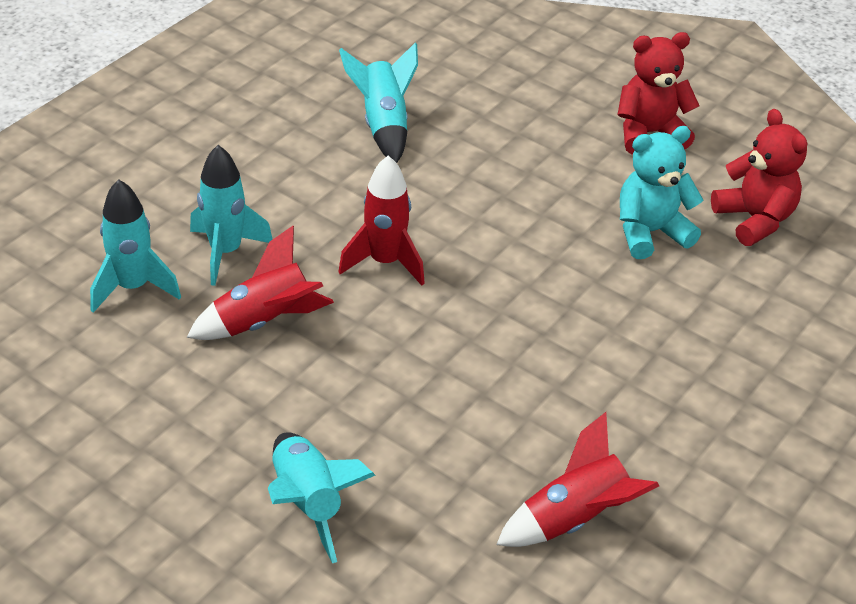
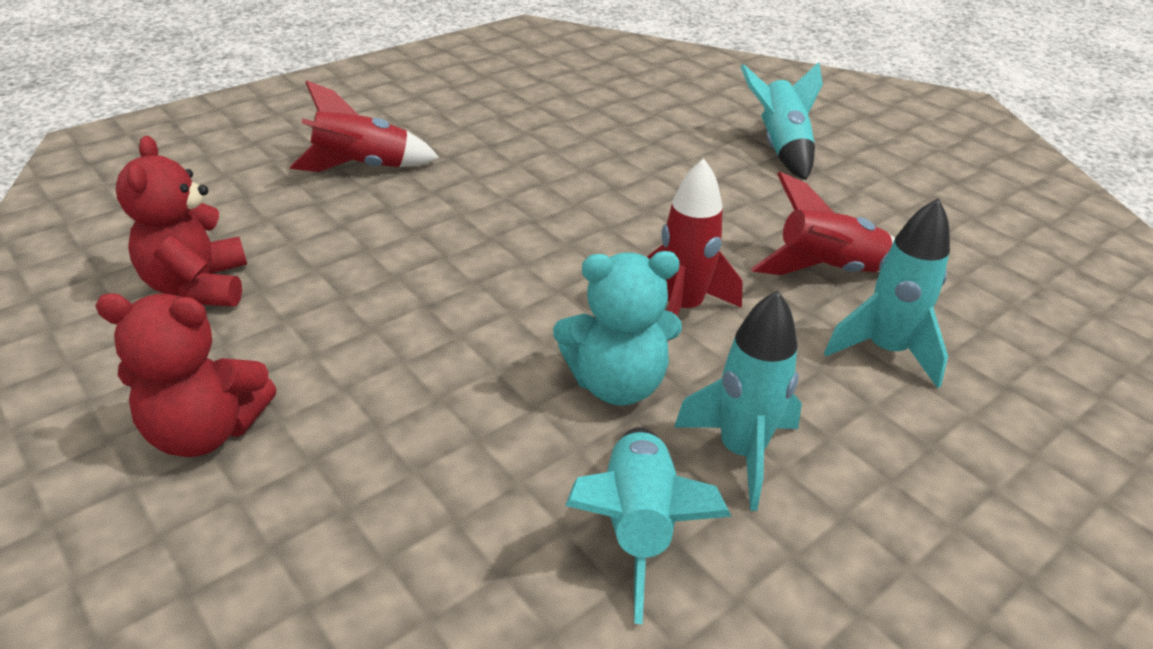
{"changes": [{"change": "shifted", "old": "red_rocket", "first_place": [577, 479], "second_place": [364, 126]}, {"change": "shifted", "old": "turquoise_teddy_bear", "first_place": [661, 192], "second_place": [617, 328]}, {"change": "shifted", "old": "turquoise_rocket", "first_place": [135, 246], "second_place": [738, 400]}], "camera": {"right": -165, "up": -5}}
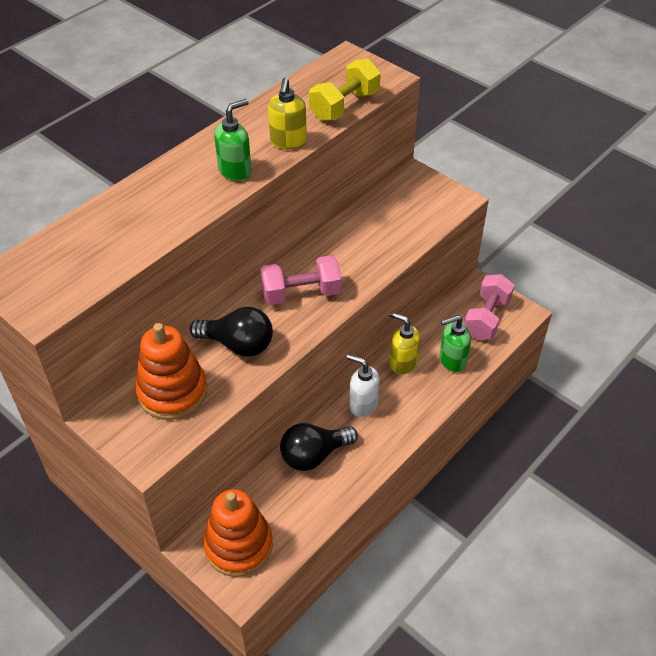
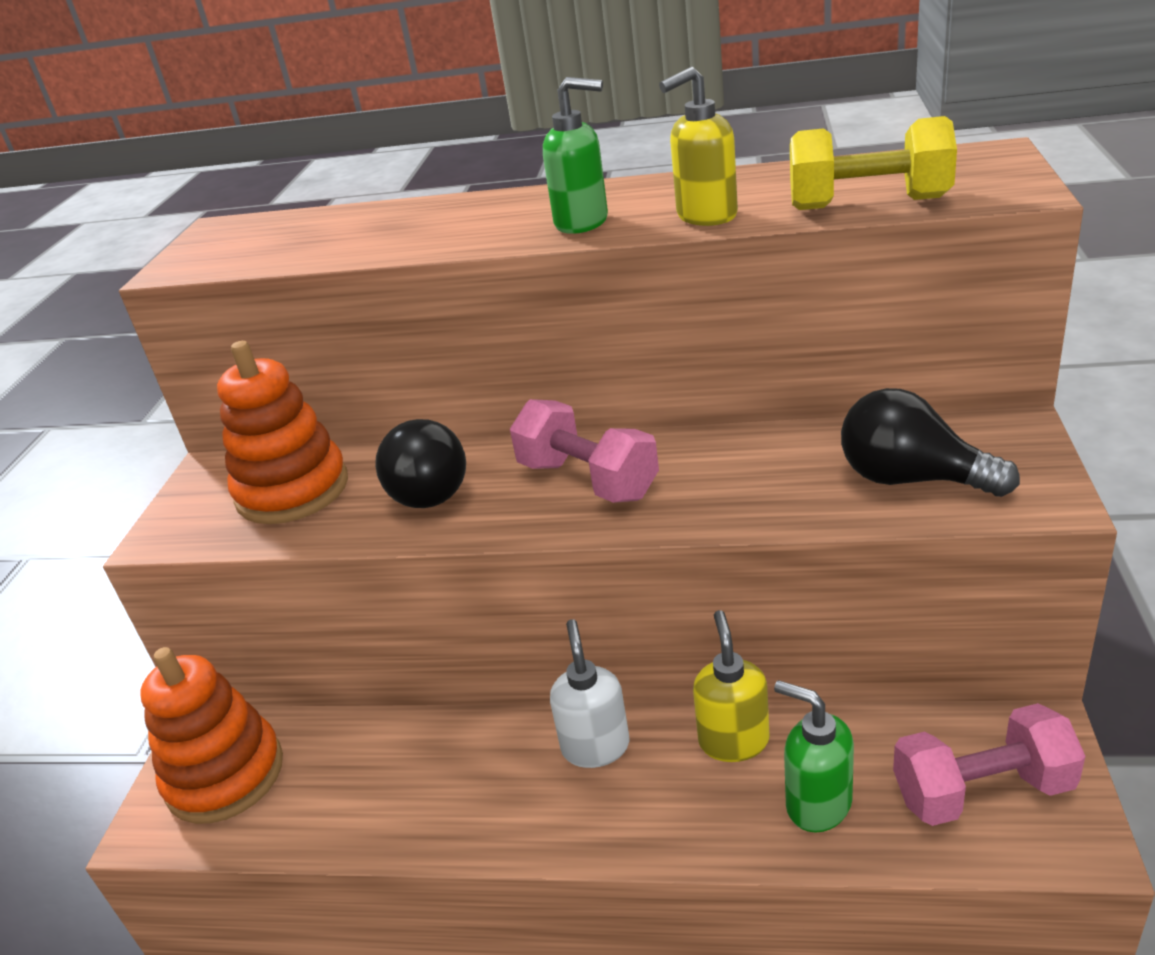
{"changes": [{"change": "shifted", "old": "black_light_bulb", "first_place": [319, 447], "second_place": [930, 442]}], "camera": {"right": 60, "up": -15}}
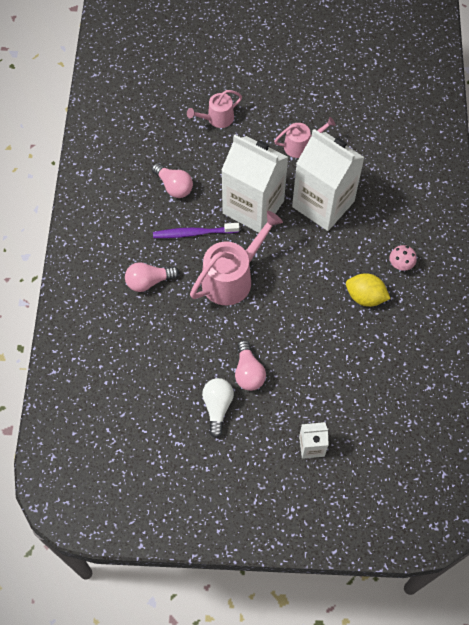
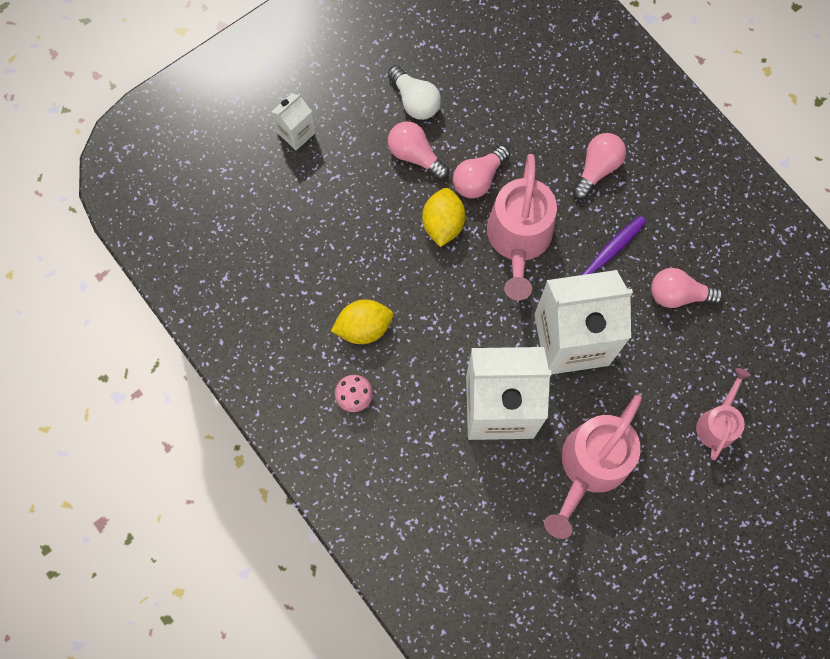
{"changes": [{"change": "new", "new": "yellow_lemon", "second_place": [444, 217]}, {"change": "new", "new": "pink_light_bulb", "second_place": [481, 171]}, {"change": "scaled", "old": "pink_watering_can", "first_place": [305, 137], "second_place": [593, 466], "factor": 1.75}], "camera": {"right": 140, "up": 10}}
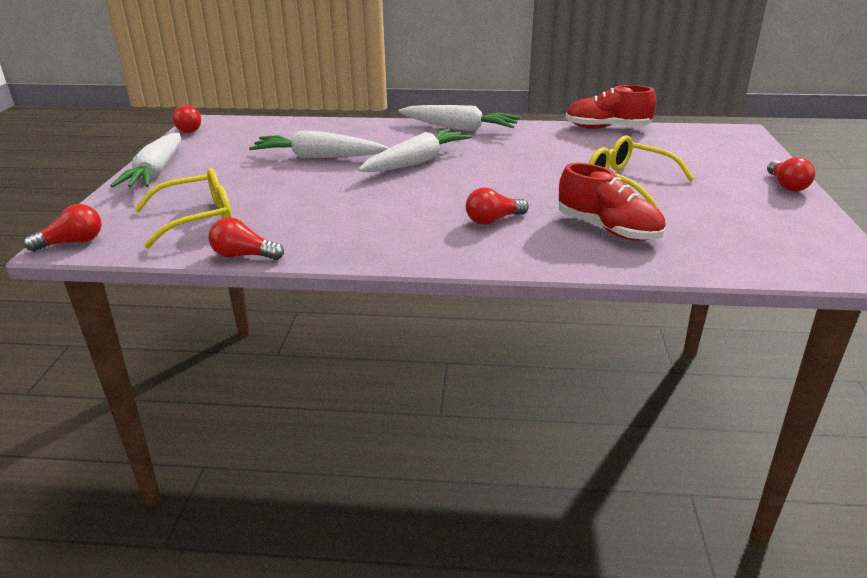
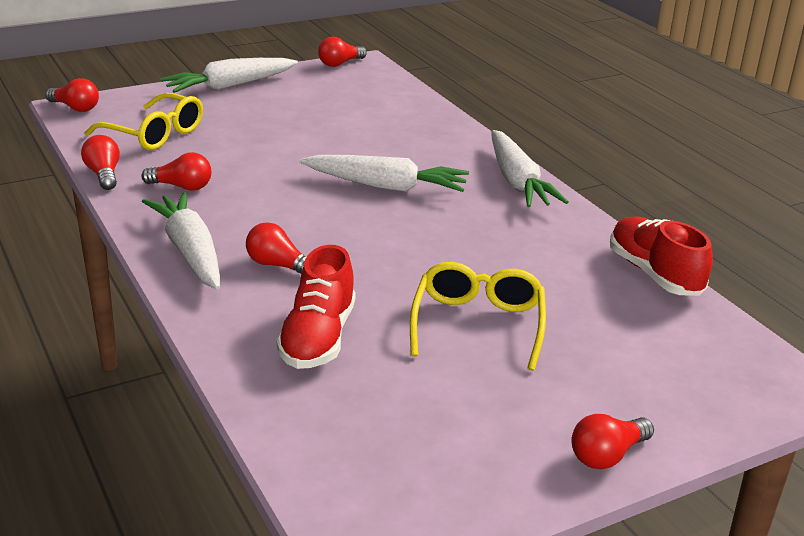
{"changes": [{"change": "new", "new": "red_light_bulb", "second_place": [176, 171]}, {"change": "shifted", "old": "white_carrot", "first_place": [318, 144], "second_place": [181, 241]}], "camera": {"right": 55, "up": 0}}
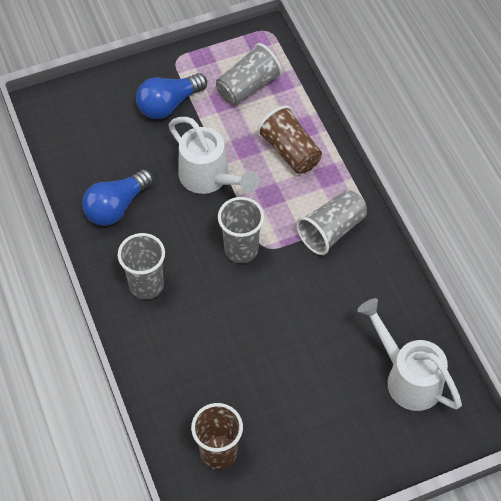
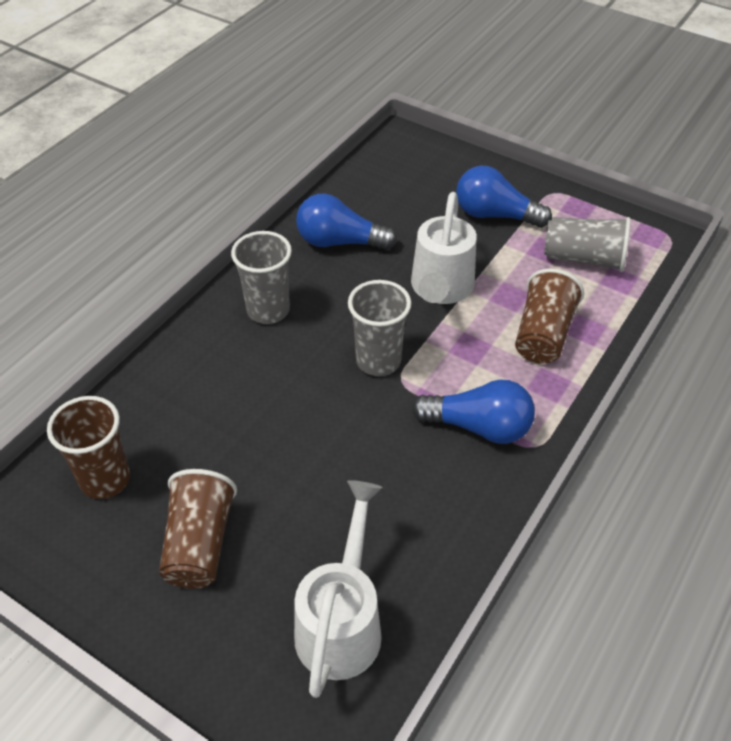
{"changes": [{"change": "new", "new": "brown_cup", "second_place": [198, 529]}, {"change": "swapped", "old": "grey_cup", "new": "blue_light_bulb", "first_place": [331, 222], "second_place": [473, 411]}], "camera": {"right": 55, "up": -10}}
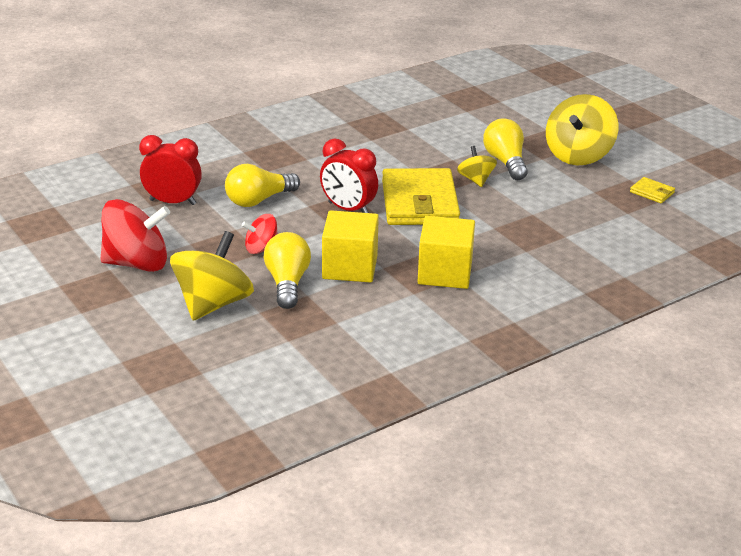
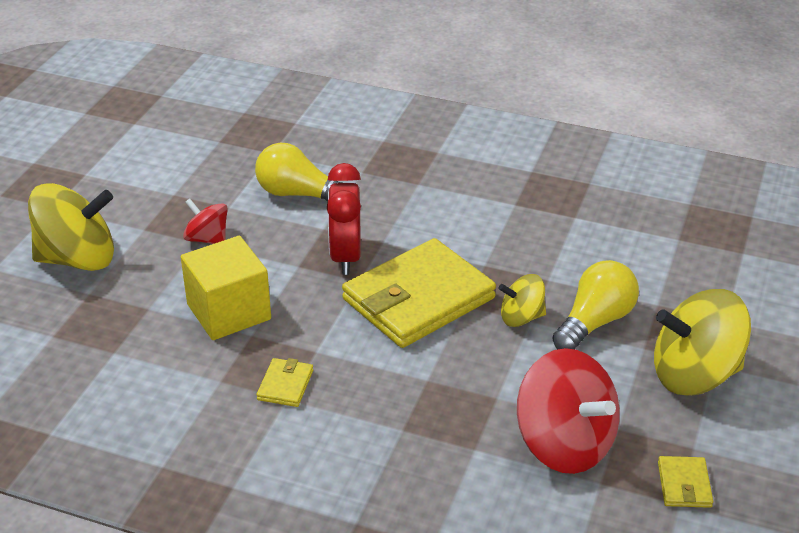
{"changes": [{"change": "swapped", "old": "yellow_cube", "new": "yellow_wallet", "first_place": [446, 252], "second_place": [284, 382]}, {"change": "rotated", "old": "yellow_spinning_top", "first_place": [477, 166], "second_place": [522, 300], "degrees": -135}, {"change": "shifted", "old": "red_spinning_top", "first_place": [135, 235], "second_place": [568, 411]}, {"change": "gone", "old": "red_clock", "first_place": [170, 170]}, {"change": "gone", "old": "yellow_light_bulb", "first_place": [287, 270]}], "camera": {"right": 55, "up": 5}}
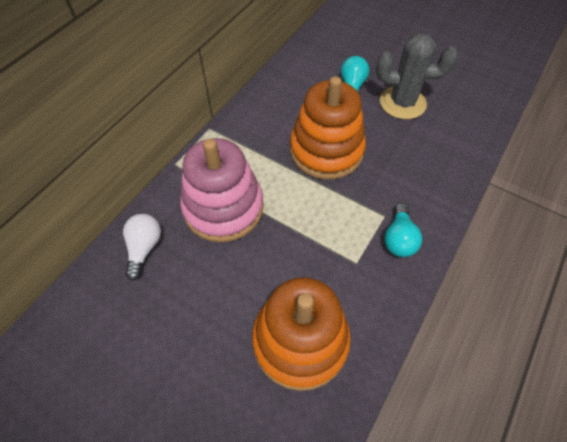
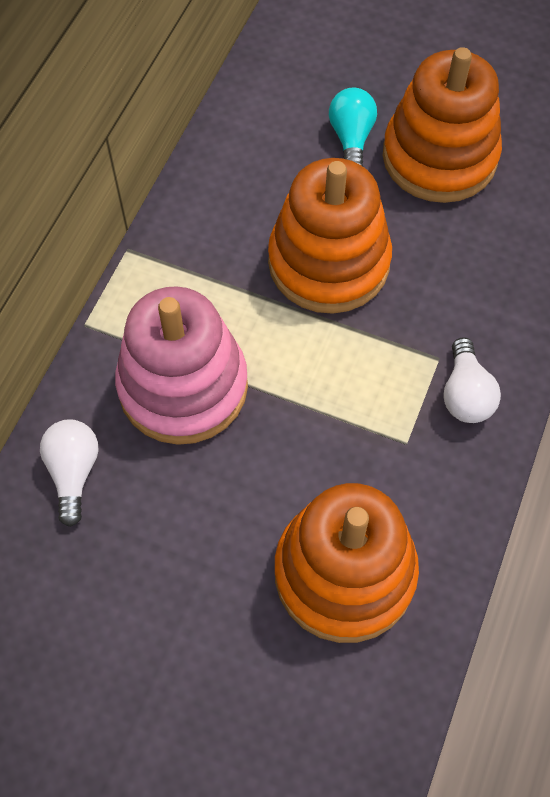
{"changes": [{"change": "swapped", "old": "grey_cactus", "new": "orange_stacking_toy", "first_place": [417, 76], "second_place": [442, 125]}, {"change": "repainted", "old": "turquoise_light_bulb", "new": "white_light_bulb", "first_place": [403, 230], "second_place": [472, 380]}], "camera": {"right": -10, "up": 5}}
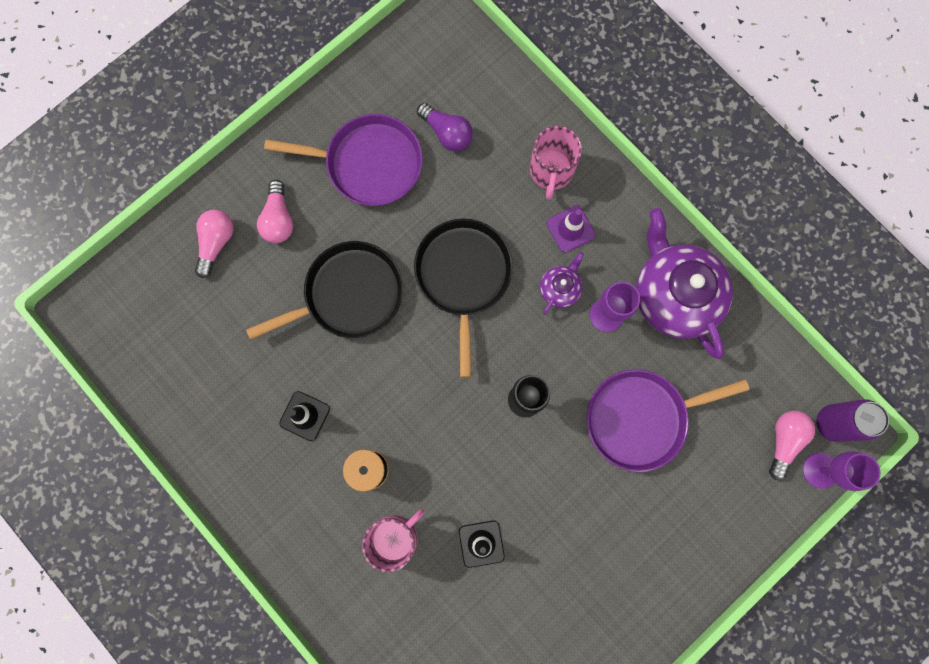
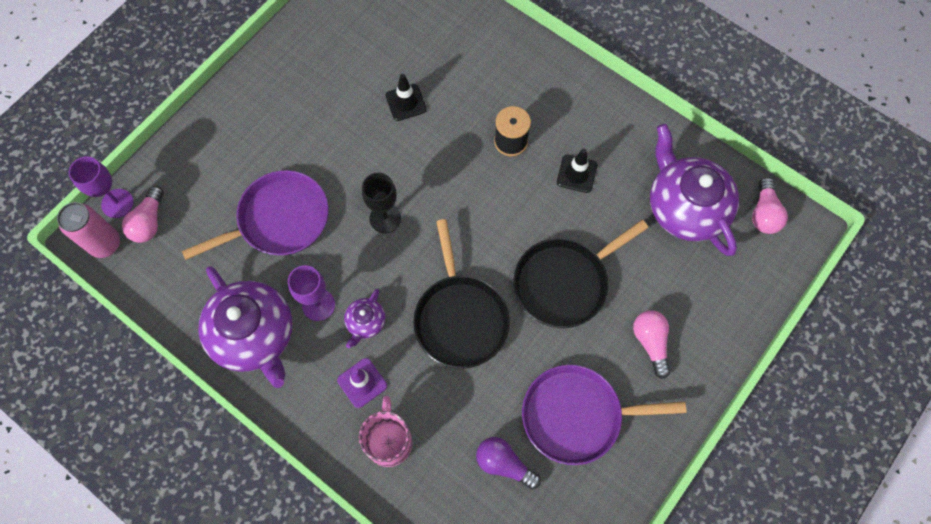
{"changes": [{"change": "repainted", "old": "purple_can", "new": "pink_can", "first_place": [852, 420], "second_place": [88, 230]}, {"change": "new", "new": "purple_teapot", "second_place": [694, 190]}, {"change": "shifted", "old": "pink_light_bulb", "first_place": [214, 244], "second_place": [770, 205]}, {"change": "gone", "old": "pink_mug", "first_place": [393, 540]}], "camera": {"right": 170, "up": -10}}
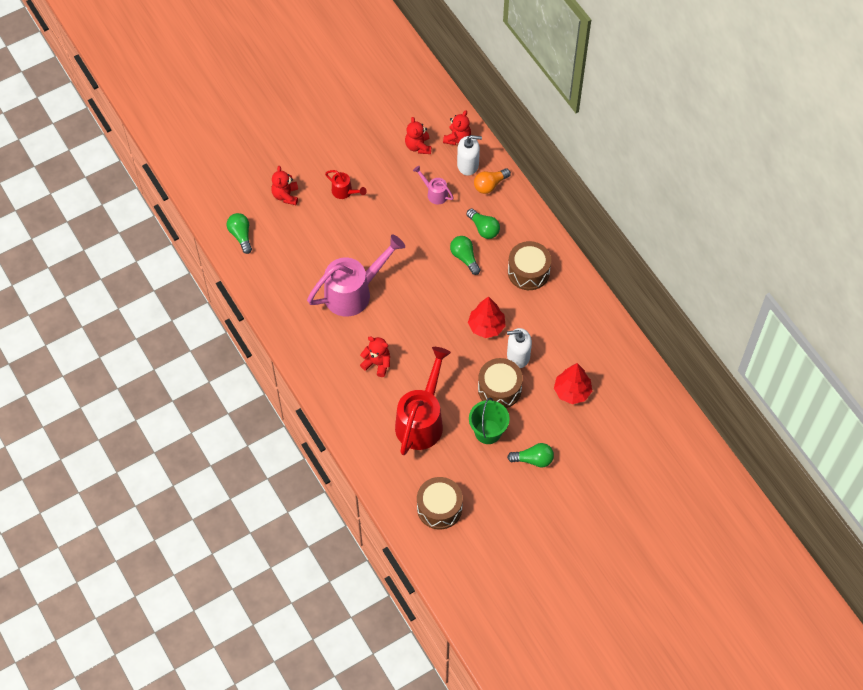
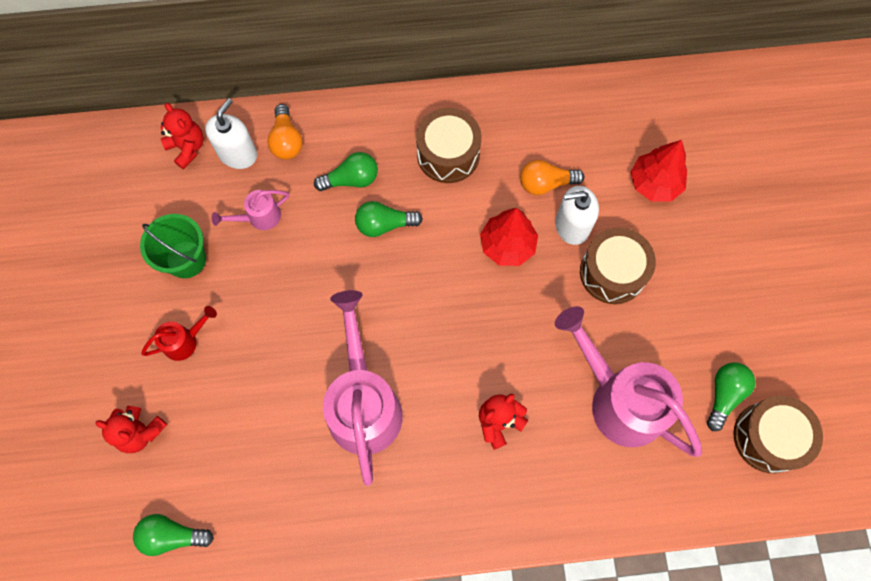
{"changes": [{"change": "shifted", "old": "green_bucket", "first_place": [489, 421], "second_place": [173, 246]}, {"change": "new", "new": "orange_light_bulb", "second_place": [552, 177]}, {"change": "rotated", "old": "white_soap_dispenser", "first_place": [519, 348], "second_place": [577, 215], "degrees": 60}, {"change": "repainted", "old": "red_watering_can", "new": "pink_watering_can", "first_place": [423, 401], "second_place": [628, 381]}, {"change": "shifted", "old": "green_light_bulb", "first_place": [530, 455], "second_place": [731, 396]}, {"change": "gone", "old": "red_teddy_bear", "first_place": [418, 135]}], "camera": {"right": -65, "up": 10}}
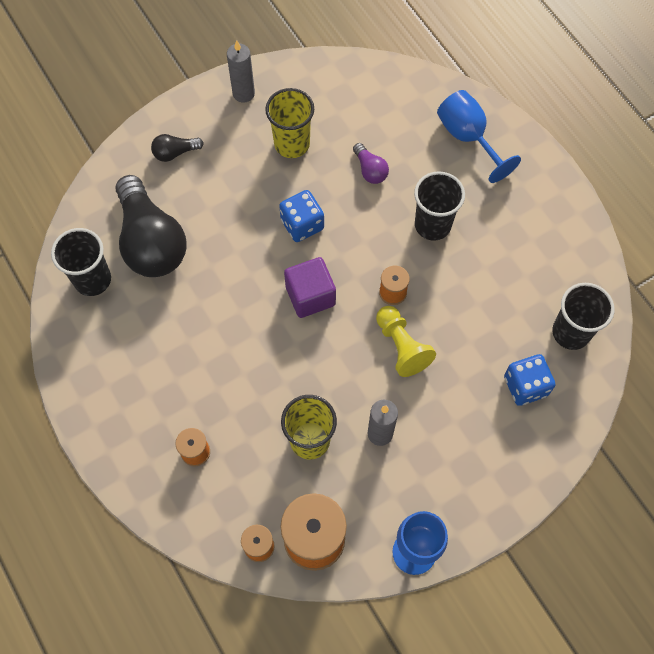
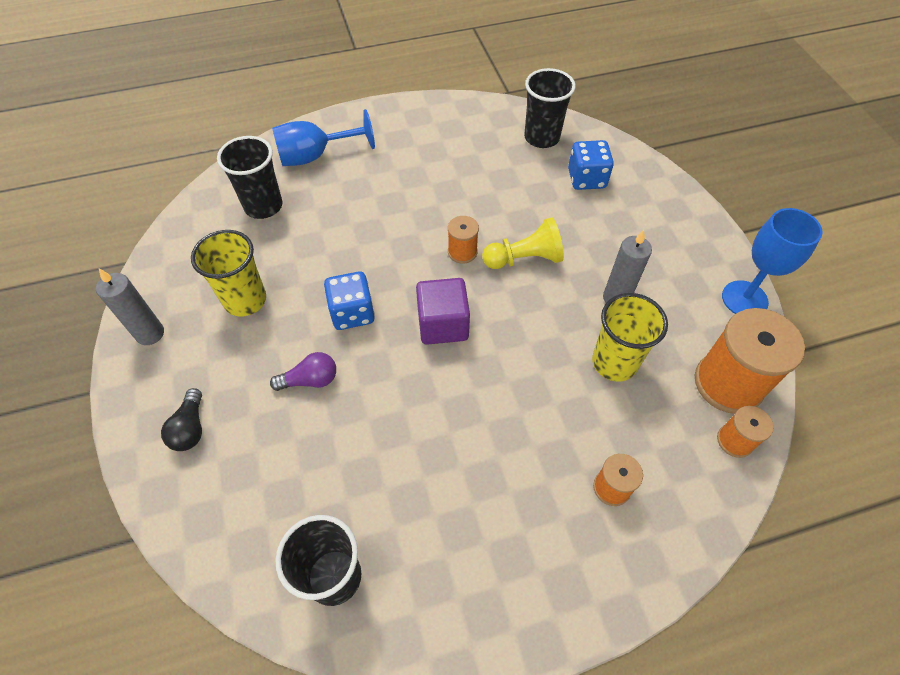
{"changes": [{"change": "shifted", "old": "black_cup", "first_place": [439, 206], "second_place": [250, 177]}, {"change": "shifted", "old": "purple_light_bulb", "first_place": [371, 163], "second_place": [303, 371]}, {"change": "gone", "old": "black_light_bulb", "first_place": [150, 226]}], "camera": {"right": -75, "up": -10}}
